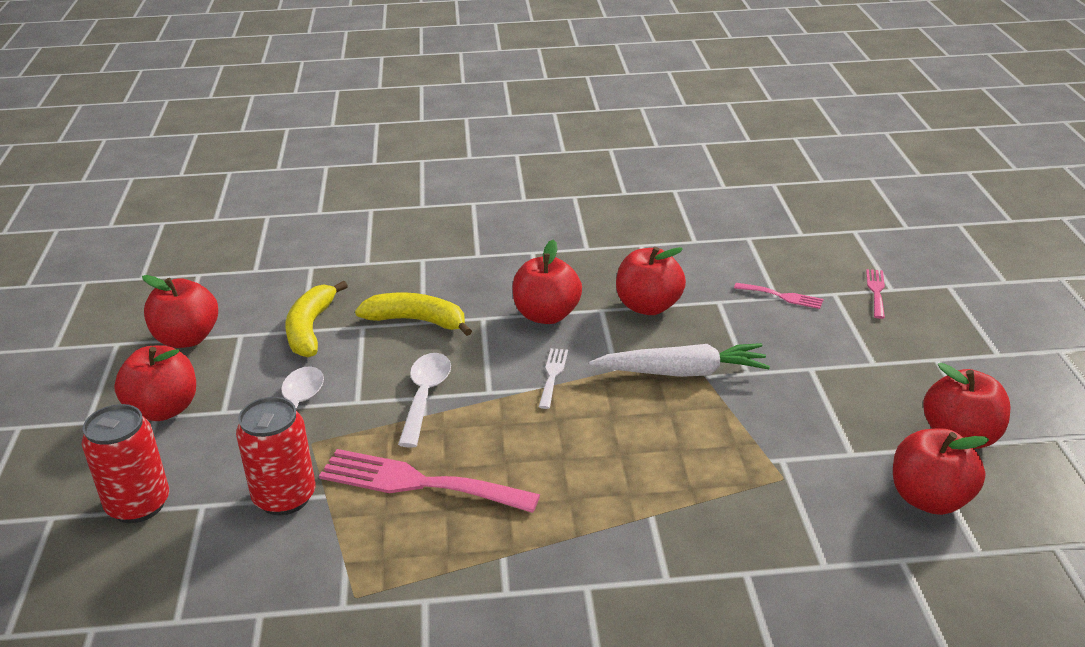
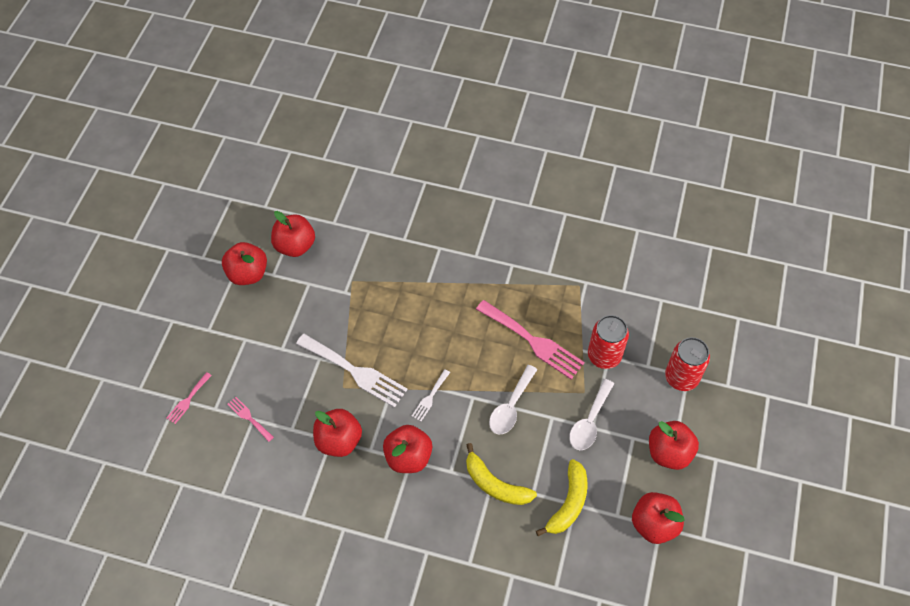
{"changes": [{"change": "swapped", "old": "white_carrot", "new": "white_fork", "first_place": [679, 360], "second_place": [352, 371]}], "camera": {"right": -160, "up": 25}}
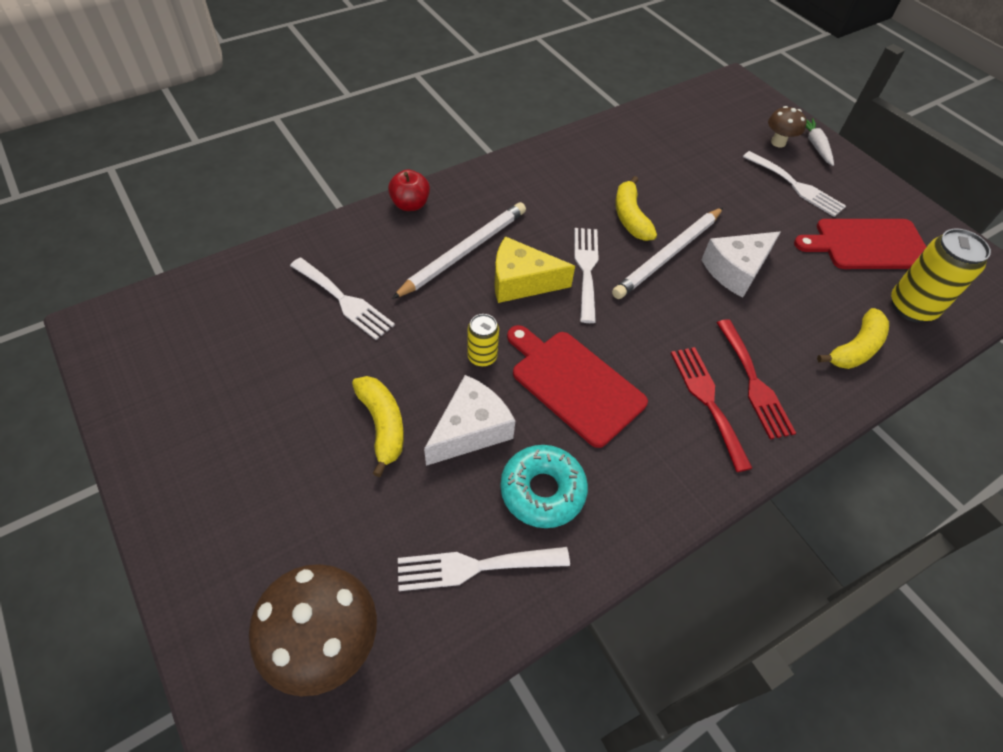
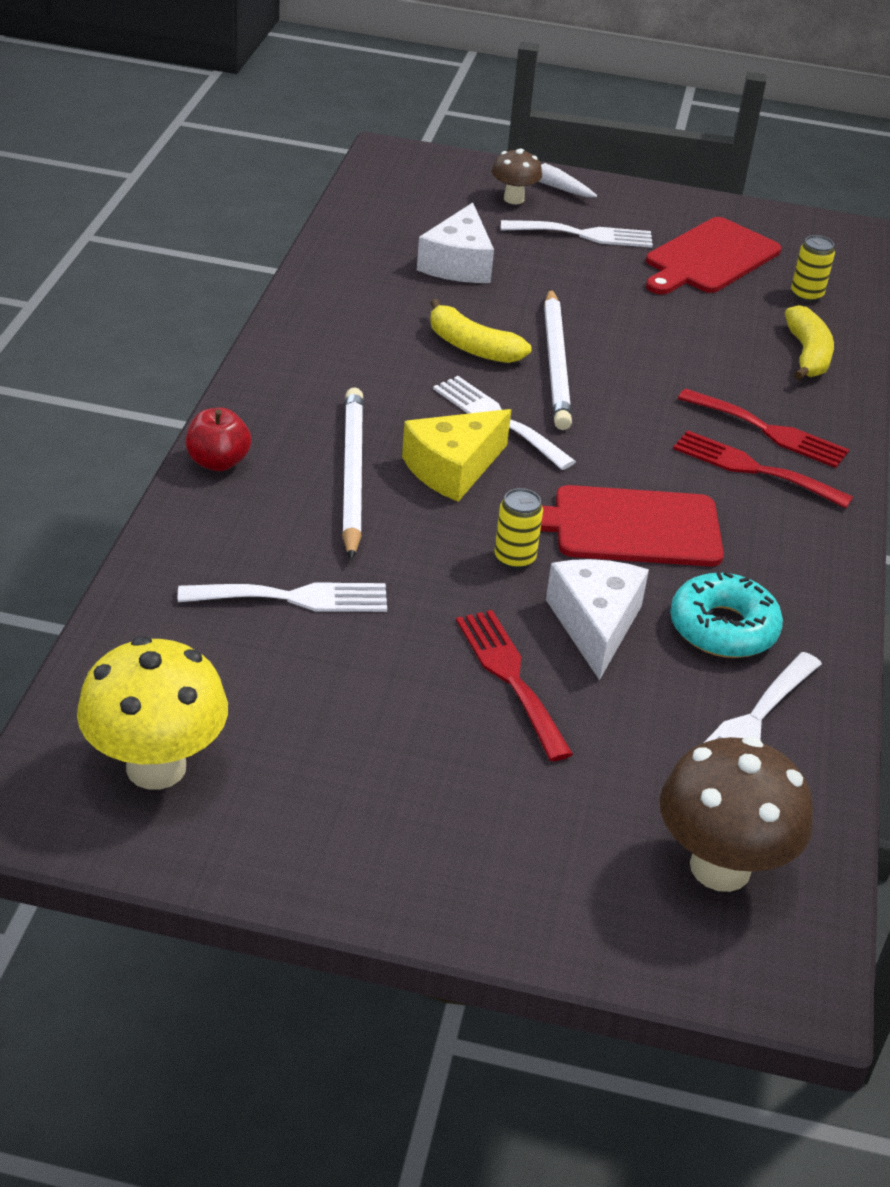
{"changes": [{"change": "new", "new": "yellow_mushroom", "second_place": [152, 713]}, {"change": "shifted", "old": "white_cheese", "first_place": [740, 265], "second_place": [455, 243]}, {"change": "swapped", "old": "yellow_banana", "new": "red_fork", "first_place": [378, 426], "second_place": [514, 685]}, {"change": "scaled", "old": "yellow_can", "first_place": [941, 275], "second_place": [813, 268], "factor": 0.56}], "camera": {"right": -45, "up": -15}}
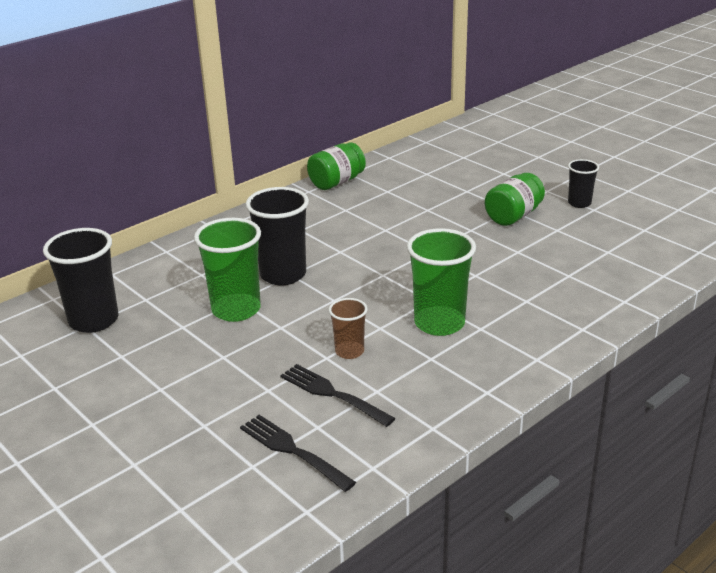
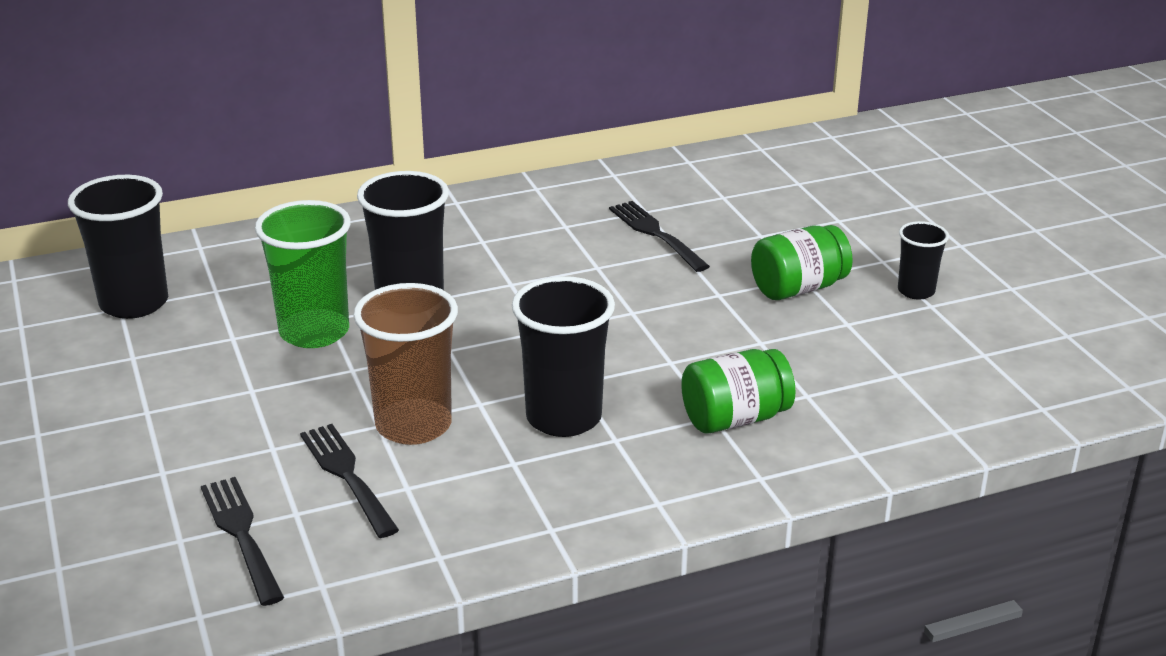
{"changes": [{"change": "scaled", "old": "brown_cup", "first_place": [348, 328], "second_place": [405, 364], "factor": 1.8}, {"change": "repainted", "old": "green_cup", "new": "black_cup", "first_place": [441, 282], "second_place": [563, 356]}, {"change": "new", "new": "black_fork", "second_place": [659, 236]}, {"change": "shifted", "old": "green_jar", "first_place": [336, 166], "second_place": [738, 391]}], "camera": {"right": 20, "up": 0}}
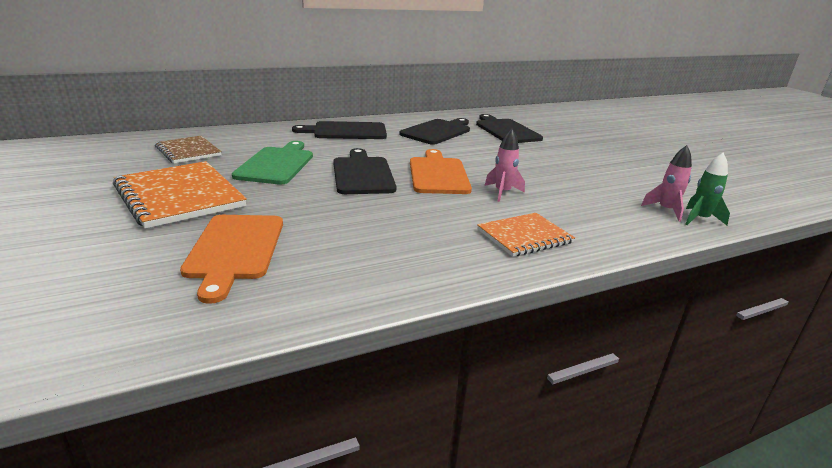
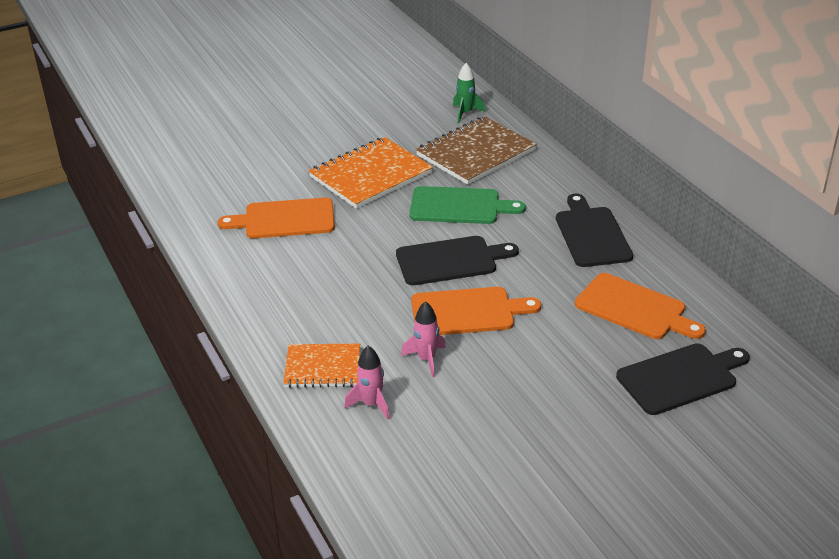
{"changes": [{"change": "rotated", "old": "orange_notebook", "first_place": [526, 235], "second_place": [321, 365], "degrees": -60}, {"change": "shifted", "old": "pink_rocket", "first_place": [666, 183], "second_place": [367, 383]}, {"change": "scaled", "old": "brown_notebook", "first_place": [188, 149], "second_place": [476, 150], "factor": 1.66}, {"change": "shifted", "old": "green_rocket", "first_place": [707, 188], "second_place": [469, 93]}, {"change": "repainted", "old": "black_cutting_board", "new": "orange_cutting_board", "first_place": [434, 131], "second_place": [640, 306]}], "camera": {"right": 90, "up": 10}}
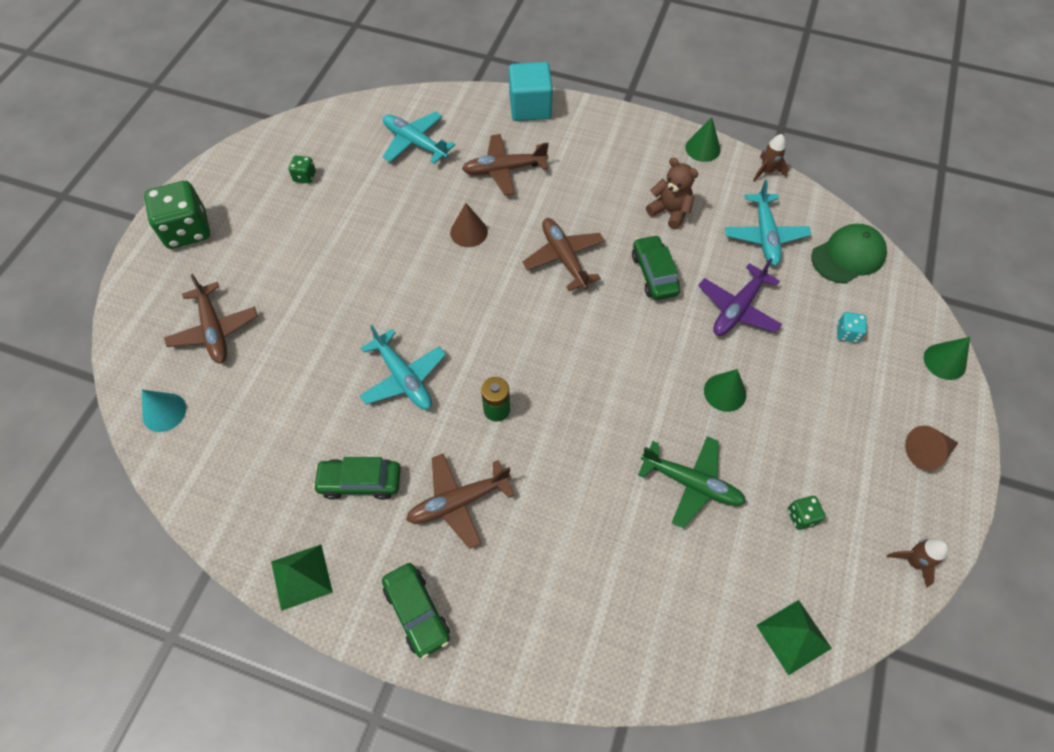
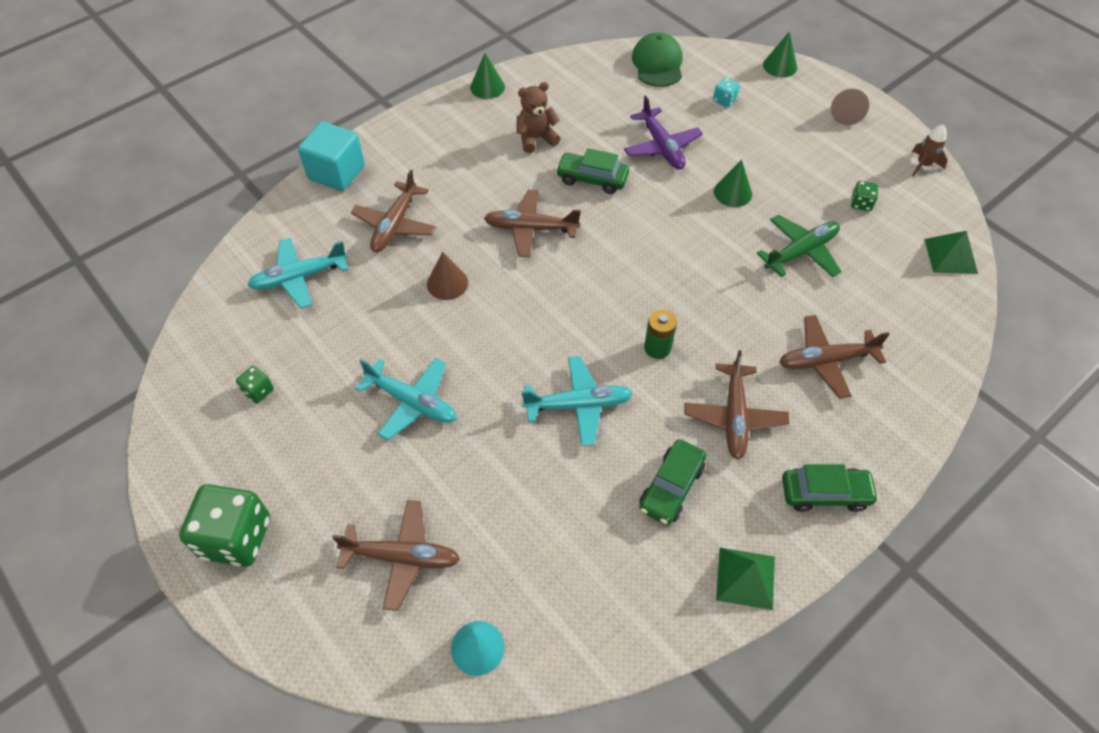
{"changes": [{"change": "shifted", "old": "turquoise_plane", "first_place": [768, 223], "second_place": [406, 399]}, {"change": "new", "new": "brown_plane", "second_place": [834, 357]}, {"change": "gone", "old": "brown_rocket", "first_place": [771, 158]}], "camera": {"right": -60, "up": -5}}
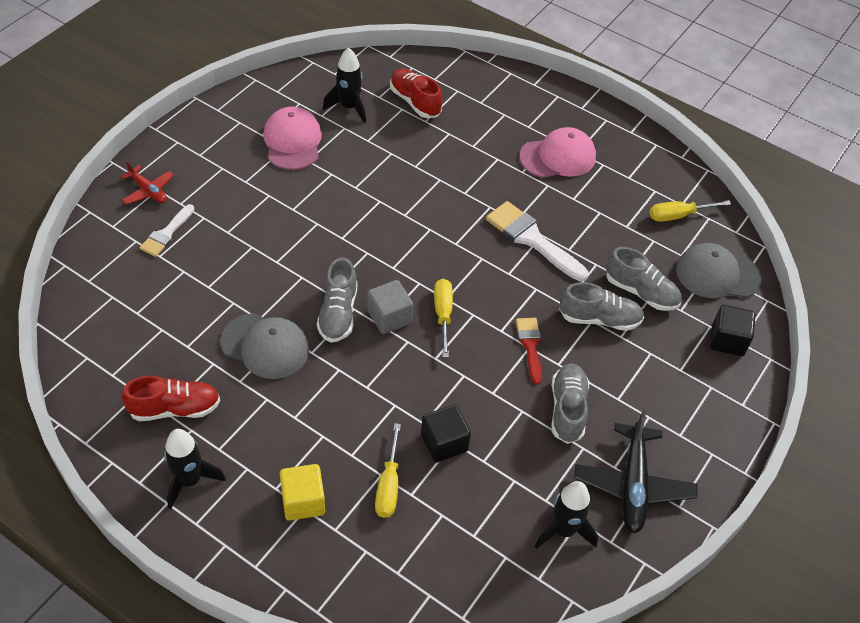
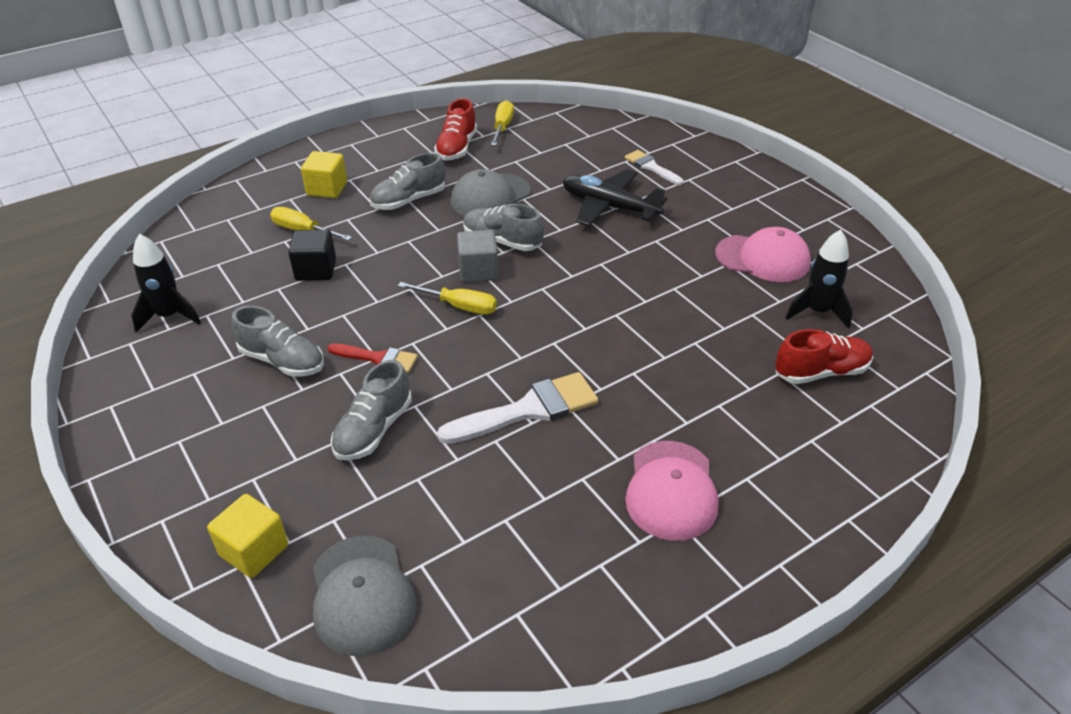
{"changes": [{"change": "repainted", "old": "black_cube", "new": "yellow_cube", "first_place": [732, 330], "second_place": [247, 536]}, {"change": "rotated", "old": "grey_cap", "first_place": [719, 270], "second_place": [365, 596], "degrees": 135}, {"change": "shifted", "old": "grey_shoe", "first_place": [644, 279], "second_place": [407, 181]}, {"change": "shifted", "old": "yellow_screwdriver", "first_place": [690, 211], "second_place": [502, 123]}, {"change": "shifted", "old": "black_plane", "first_place": [635, 471], "second_place": [615, 197]}, {"change": "gone", "old": "red_plane", "first_place": [147, 183]}, {"change": "gone", "old": "black_rocket", "first_place": [195, 469]}], "camera": {"right": 115, "up": -10}}
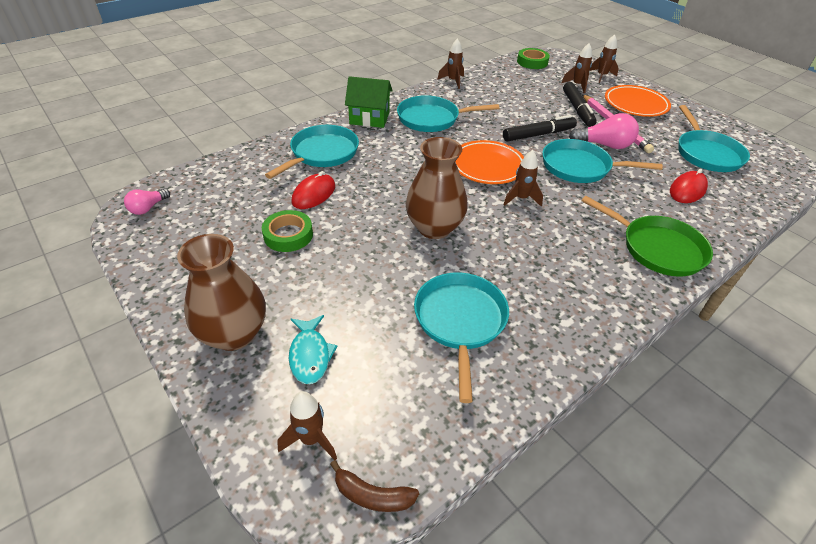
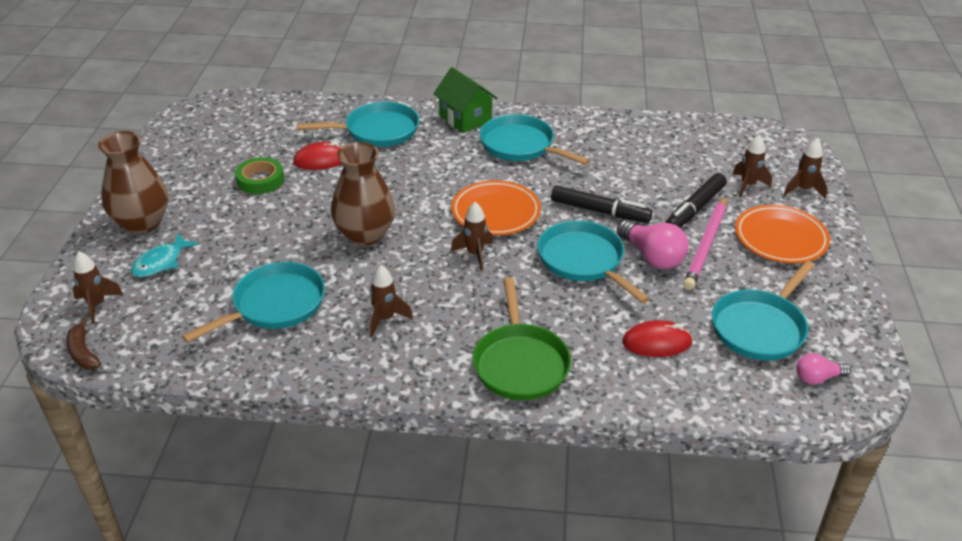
{"changes": [{"change": "shifted", "old": "brown_rocket", "first_place": [450, 64], "second_place": [391, 301]}, {"change": "shifted", "old": "pink_light_bulb", "first_place": [147, 201], "second_place": [823, 369]}, {"change": "gone", "old": "green_tape", "first_place": [533, 58]}], "camera": {"right": 45, "up": -5}}
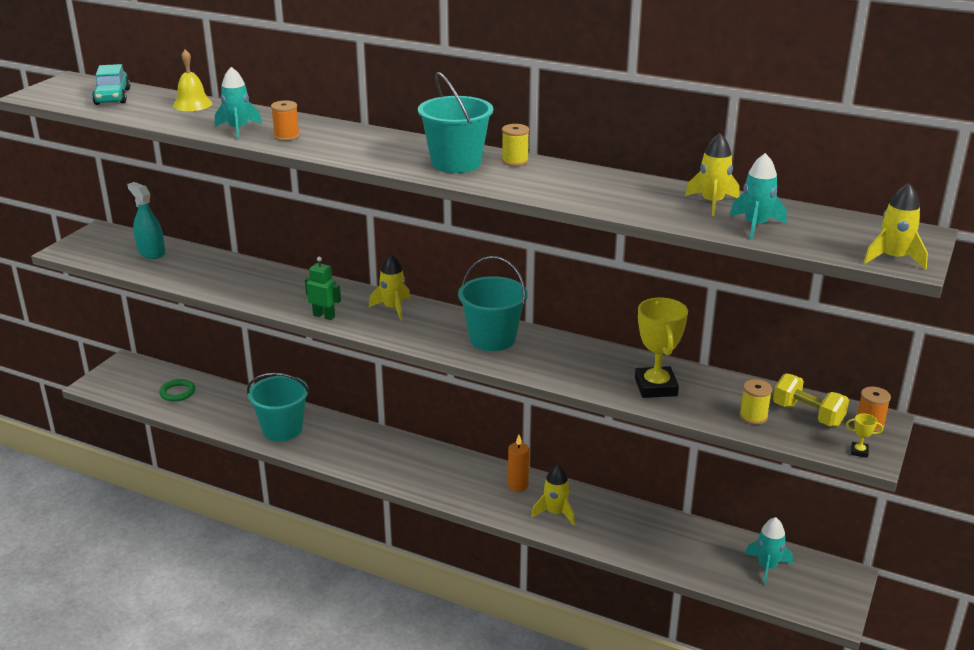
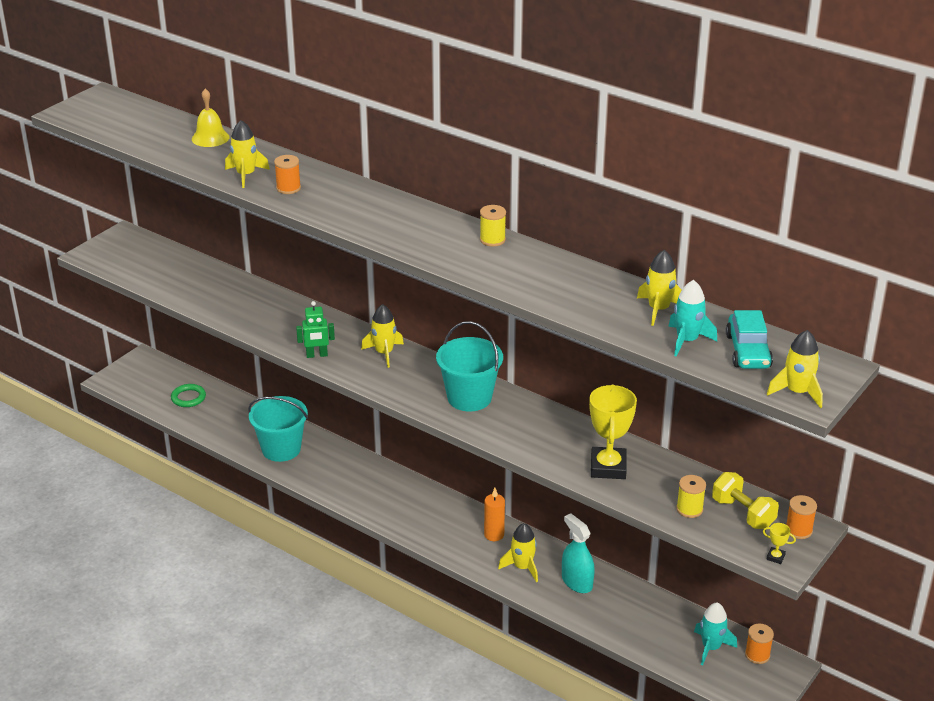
{"changes": [{"change": "repainted", "old": "turquoise_rocket", "new": "yellow_rocket", "first_place": [238, 103], "second_place": [247, 154]}, {"change": "rotated", "old": "green_robot", "first_place": [323, 288], "second_place": [315, 329], "degrees": 135}, {"change": "shifted", "old": "turquoise_spray_bottle", "first_place": [146, 220], "second_place": [578, 553]}, {"change": "shifted", "old": "turquoise_car", "first_place": [111, 84], "second_place": [749, 339]}, {"change": "new", "new": "orange_spool", "second_place": [759, 644]}, {"change": "gone", "old": "turquoise_bucket", "first_place": [455, 122]}], "camera": {"right": 10, "up": 5}}
